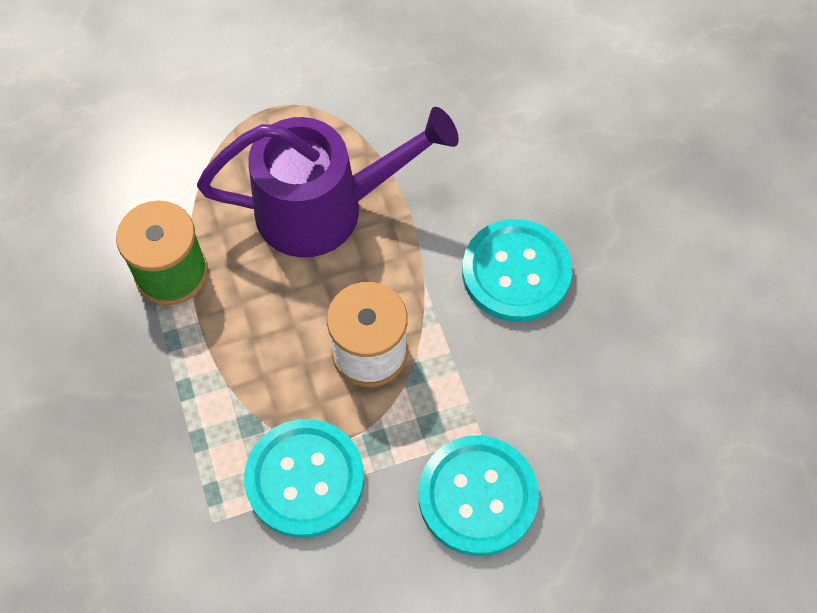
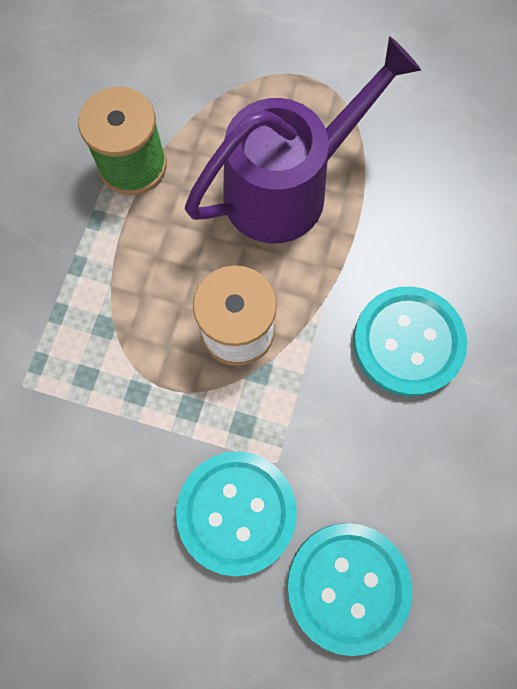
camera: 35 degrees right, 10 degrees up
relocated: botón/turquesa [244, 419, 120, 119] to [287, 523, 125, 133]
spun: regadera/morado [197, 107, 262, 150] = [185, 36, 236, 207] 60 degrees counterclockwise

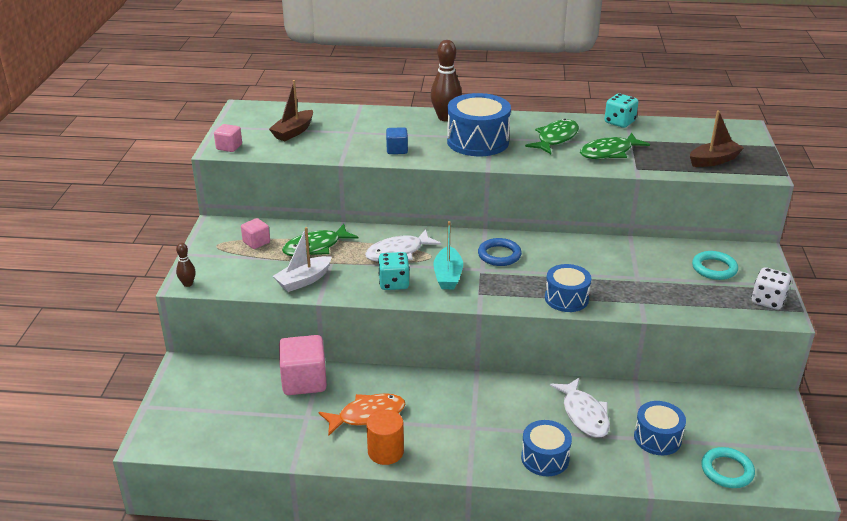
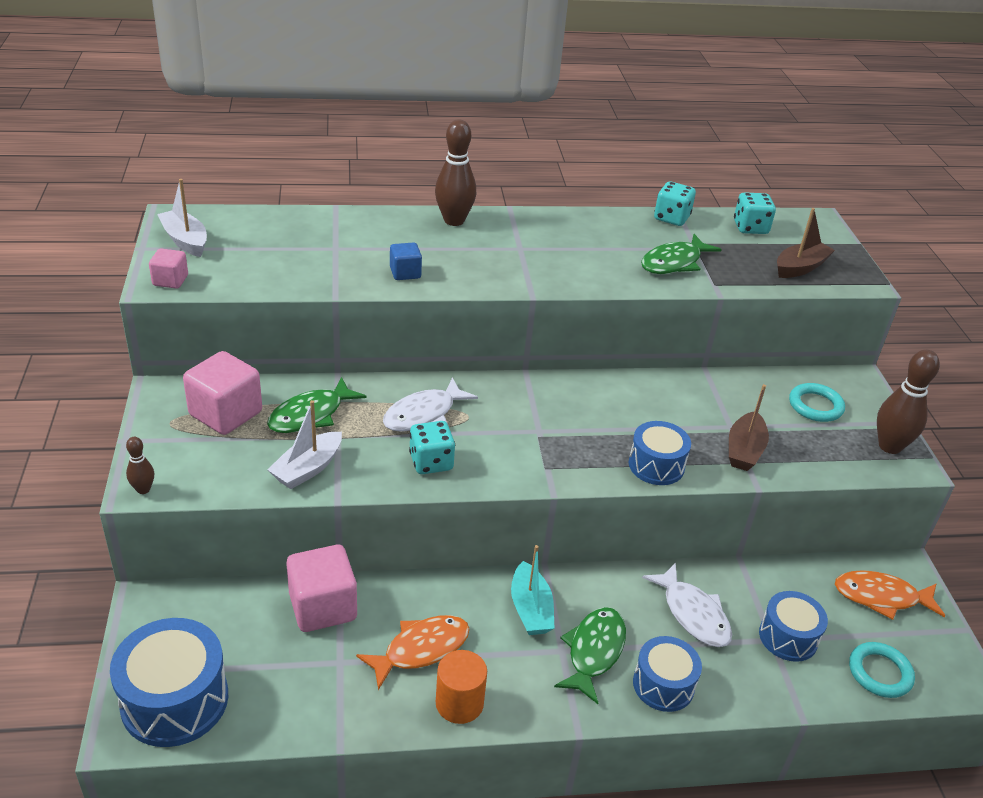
camera: 15 degrees left, 5 degrees up
missing: anillo/azul [478, 238, 44, 28]
appeared: barco/blanco [157, 179, 50, 78]; dado/turquesa [734, 192, 42, 42]; pez/naranja [835, 570, 110, 50]
relocated: barco/marrón [269, 80, 44, 61] to [729, 384, 40, 87]; barco/turquesa [433, 221, 30, 68] to [511, 545, 43, 90]; tambor/azul [447, 93, 64, 63] to [110, 618, 118, 129]; pez/verde [525, 119, 54, 35] to [554, 607, 72, 97]
exchanged: dado/blanco [752, 267, 39, 43] to bolo/marrón [877, 350, 63, 104]
size: cubo/rosa [241, 218, 29, 31] = [183, 351, 79, 84] x1.88

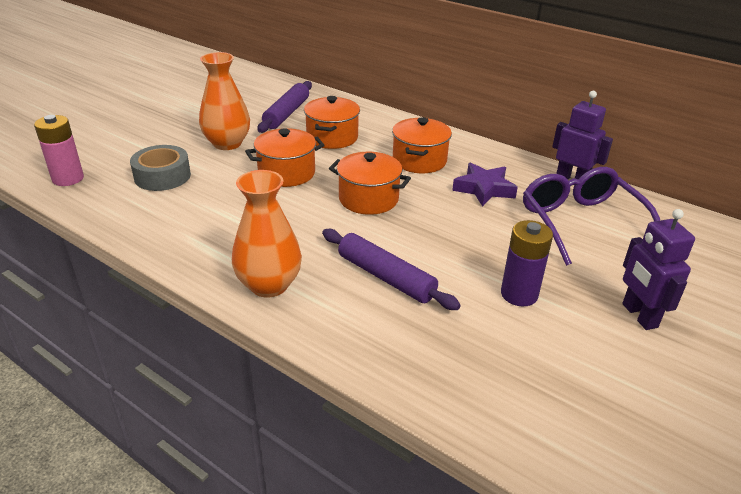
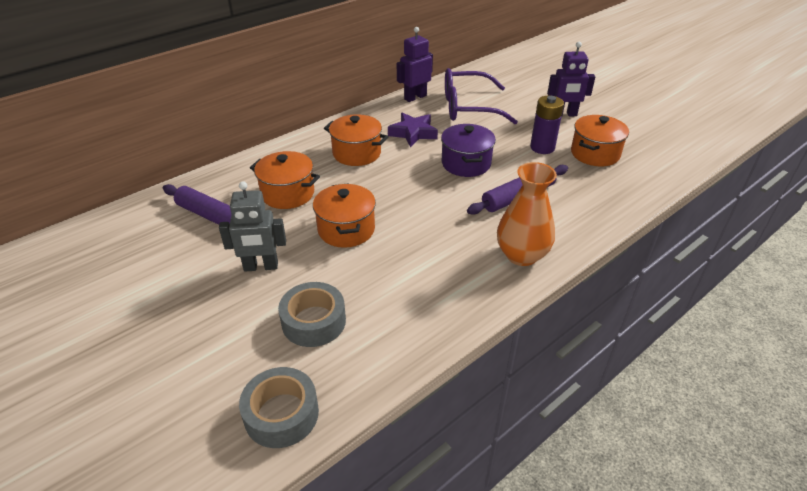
camera: 75 degrees left, 5 degrees up
appeared: olla/morado [441, 124, 55, 53]
relocated: olla/naranja [329, 152, 82, 63] to [571, 115, 58, 51]
exchanged: pila/rosa [34, 115, 50, 71] to cinta adhesiva/gris [239, 367, 80, 81]; florero/naranja [199, 52, 51, 98] to robot/gris [219, 181, 67, 91]

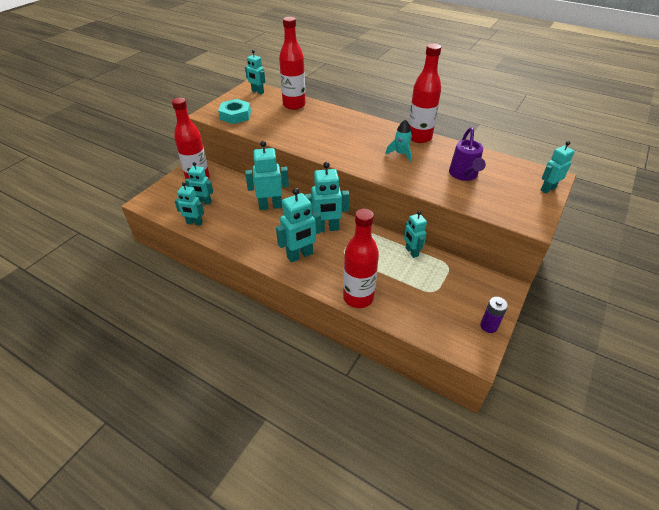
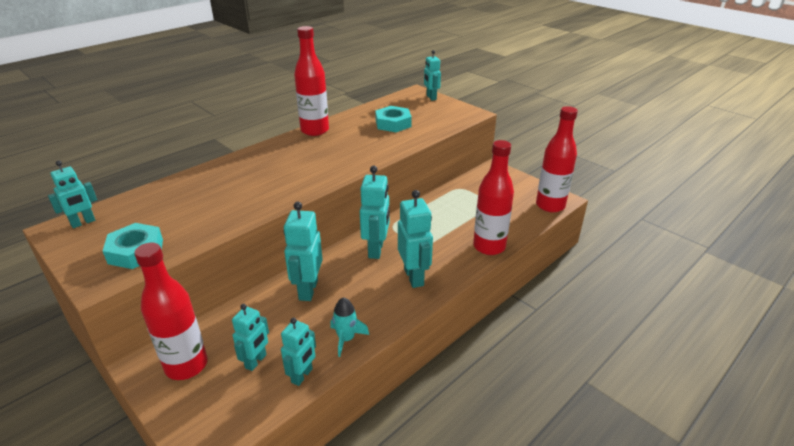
camera: 75 degrees left, 10 degrees down
missing: robot/turquesa [404, 211, 23, 47]; pila/morado [480, 297, 28, 36]
relocated: botella/rojo [279, 17, 27, 93] to [536, 106, 42, 107]; cohete/turquesa [385, 120, 27, 42] to [330, 297, 39, 60]
exchanged: regadera/morado [449, 127, 37, 54] to tuerca/turquesa [375, 106, 37, 26]

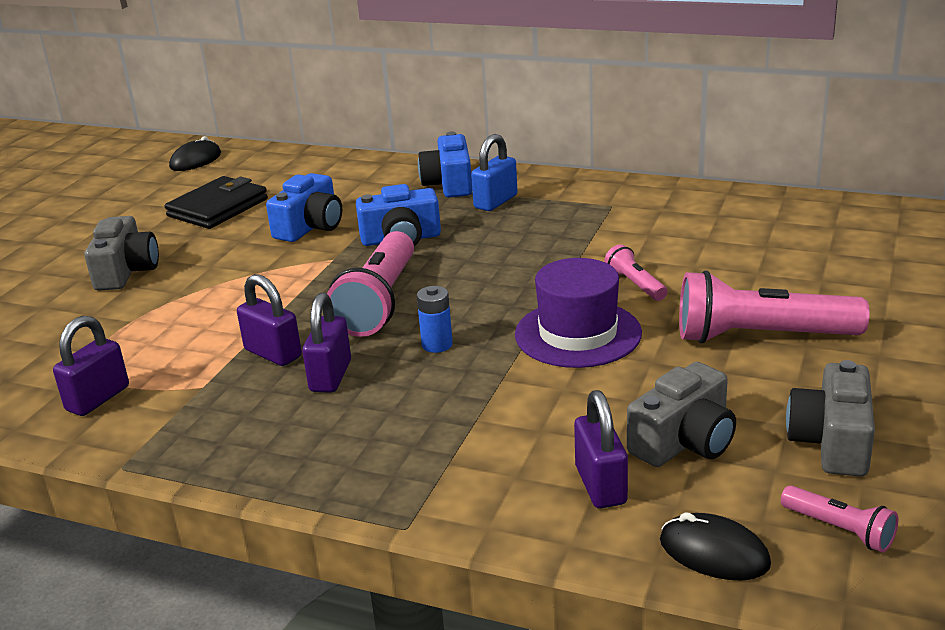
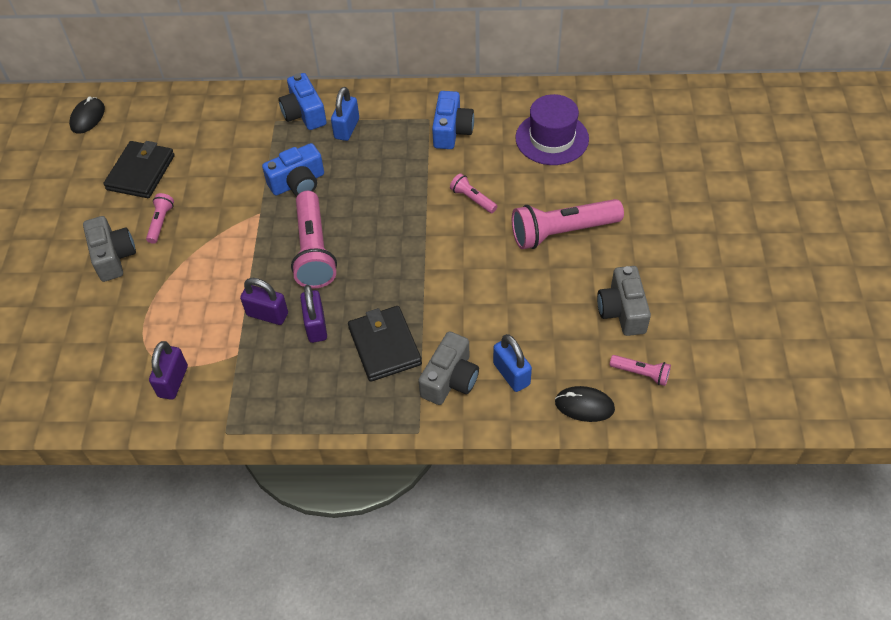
camera: 20 degrees left, 25 degrees up
missing: pila/azul [417, 286, 36, 67]
appeared: lámpara de mano/rosa [146, 193, 28, 51]; cartera/negro [348, 306, 74, 76]
relocated: cámara/azul [266, 173, 76, 69] to [432, 91, 42, 58]; sombrero/morado [515, 258, 127, 110] to [515, 94, 74, 71]; cámara/gris [627, 362, 109, 105] to [418, 331, 61, 74]
colour: candado/morado [574, 390, 54, 118] to candado/azul [493, 334, 39, 58]

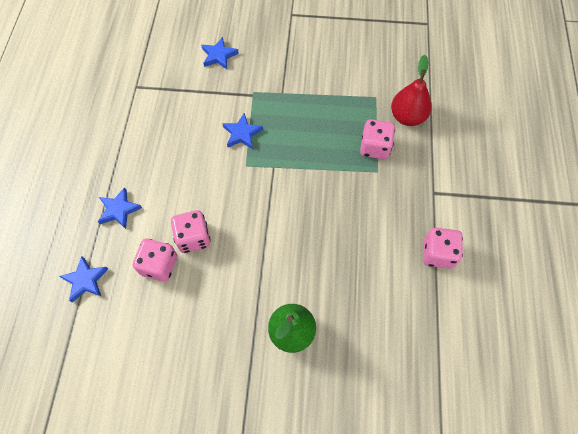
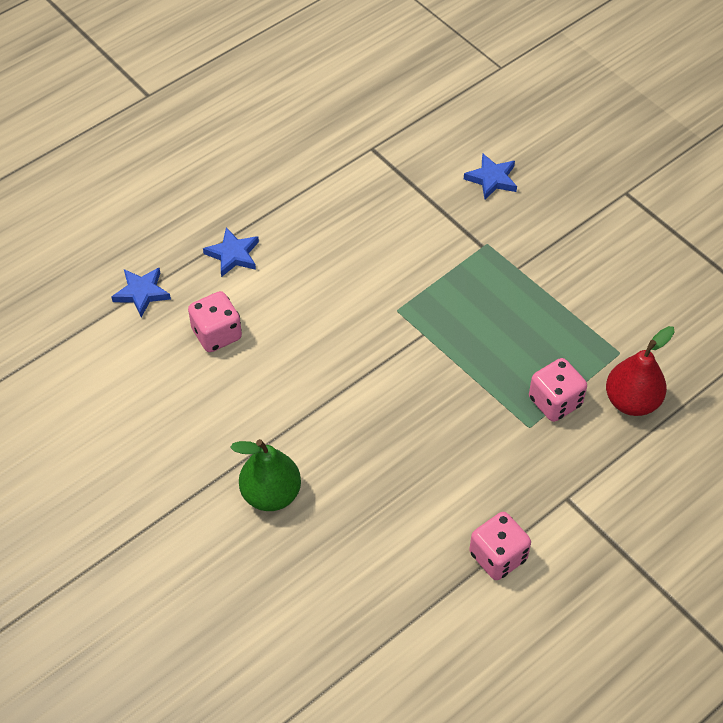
camera: 45 degrees right, 10 degrees down
missing: dado/rosa [171, 210, 40, 43]; estrella/azul [222, 113, 41, 36]

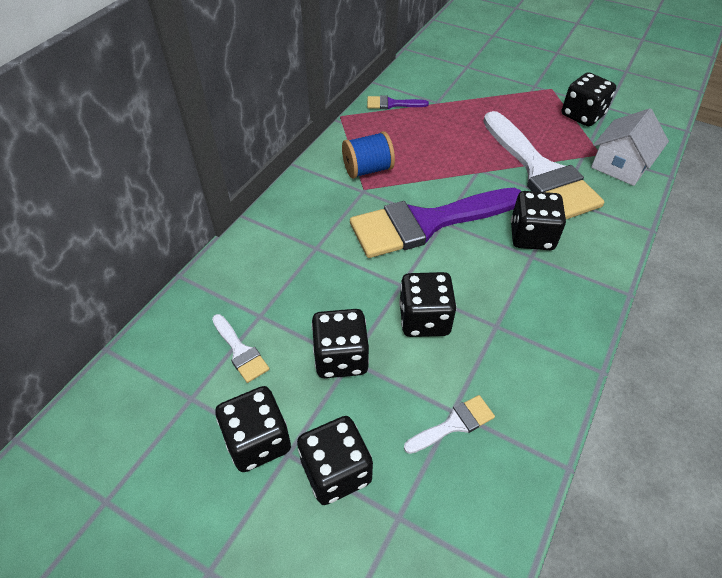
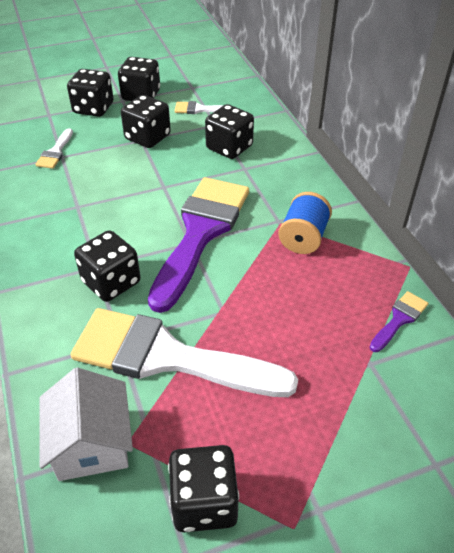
camera: 130 degrees right, 5 degrees down
relocated: dado/negro [399, 272, 58, 65] to [205, 104, 49, 55]

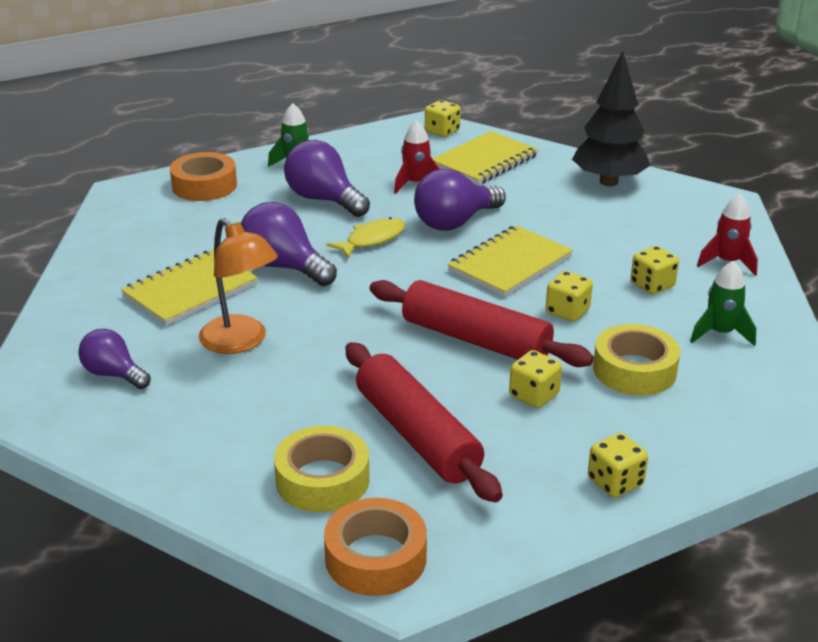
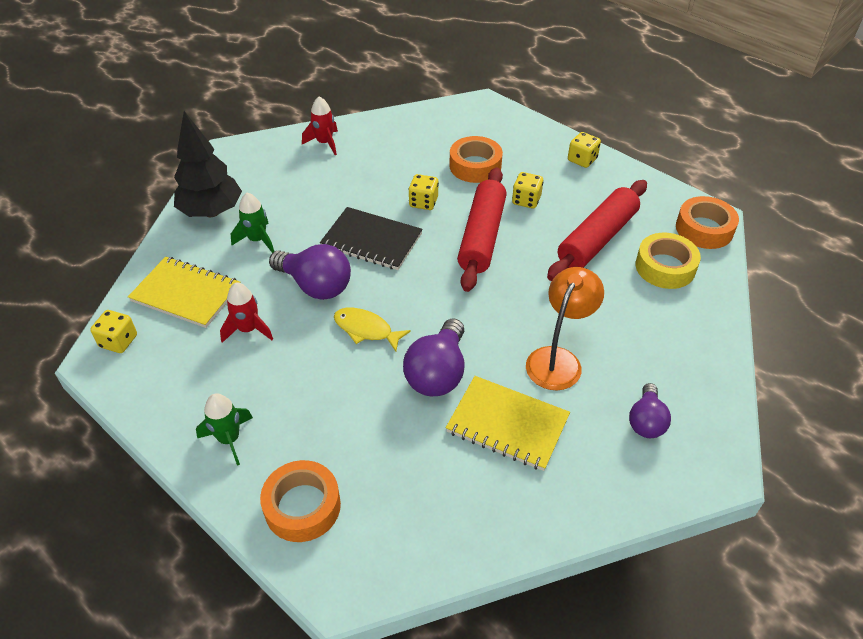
camera: 110 degrees left, 15 degrees up
missing: bombilla/morado [284, 140, 86, 77]; dado/amarillo [630, 246, 49, 49]
relocated: cohete/verde [690, 261, 66, 85] to [231, 193, 43, 60]
colour: cuaderno/amarillo [448, 225, 125, 72] to cuaderno/negro [320, 207, 103, 63]; cinta adhesiva/amarillo [593, 324, 87, 71] to cinta adhesiva/naranja [450, 136, 53, 47]

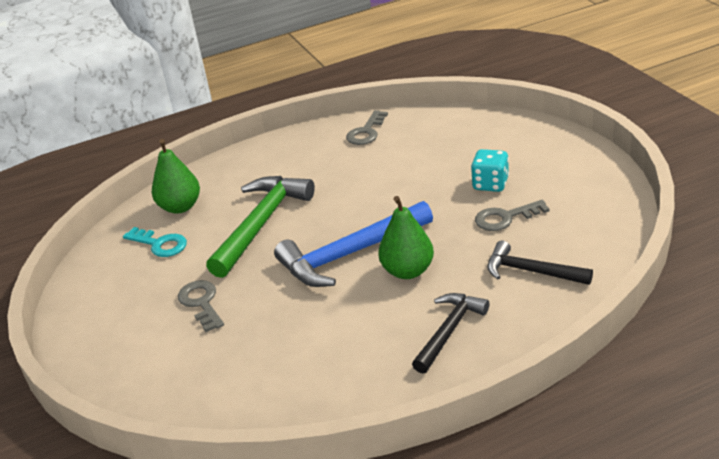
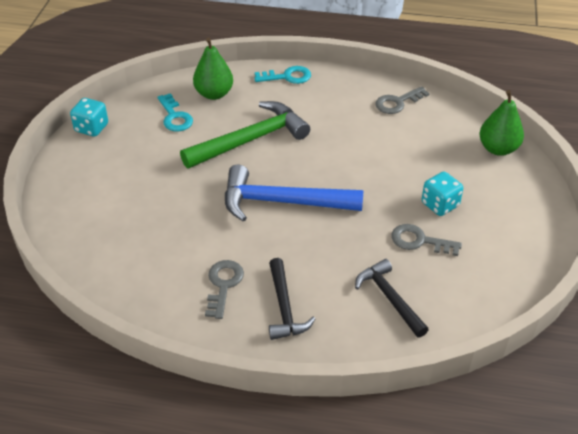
camera: 30 degrees right, 10 degrees up
appeared: dado/turquesa [70, 98, 38, 39]; llave/turquesa [254, 66, 57, 18]
relocated: llave/gris [178, 280, 46, 52] to [205, 260, 39, 59]; pera/verde [378, 196, 56, 83] to [479, 90, 45, 66]
spun: martillo/negro [412, 293, 77, 81] = [269, 258, 46, 82] 105 degrees clockwise

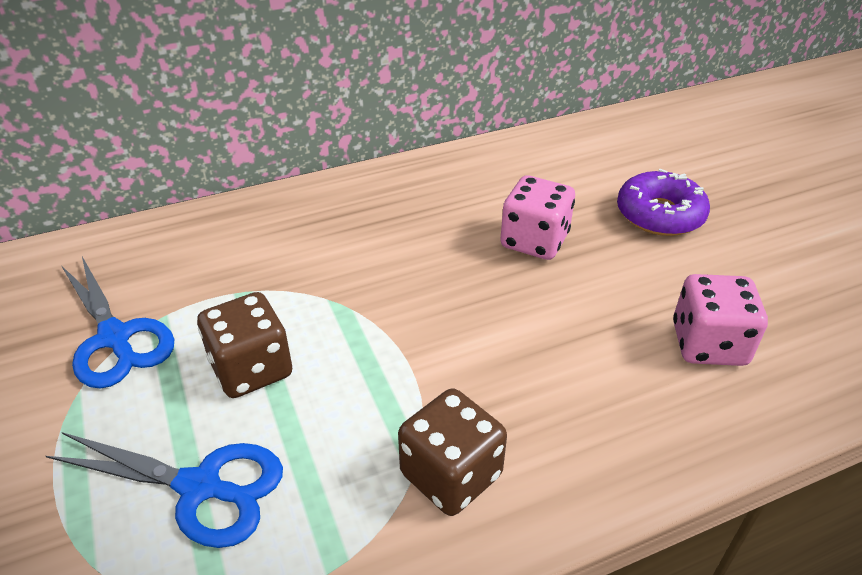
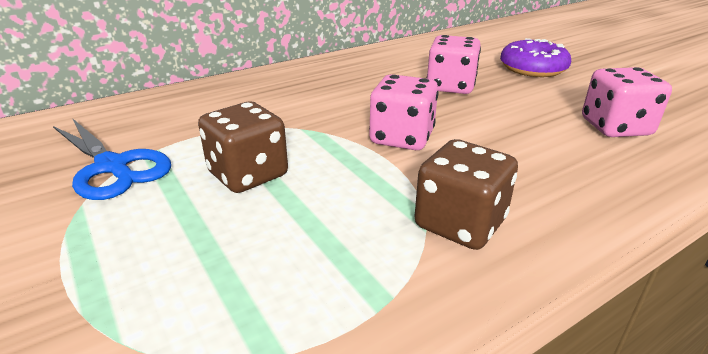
camera: 10 degrees left, 10 degrees down
missing: tijeras/azul [46, 432, 237, 116]
appeared: dado/rosa [369, 74, 69, 76]

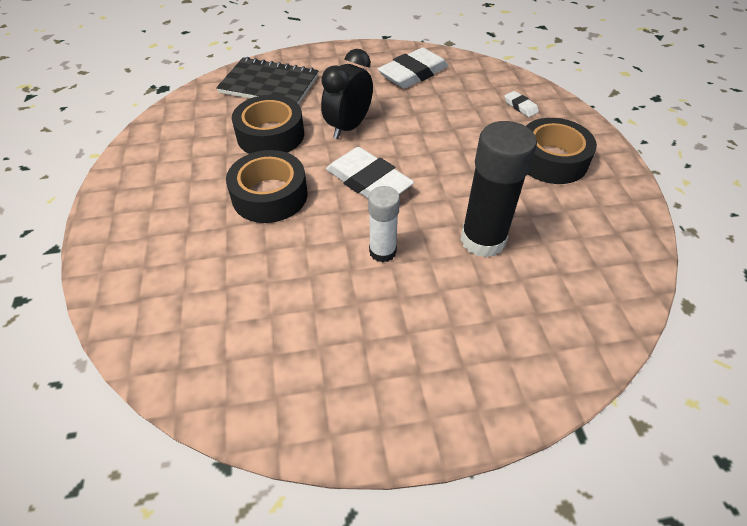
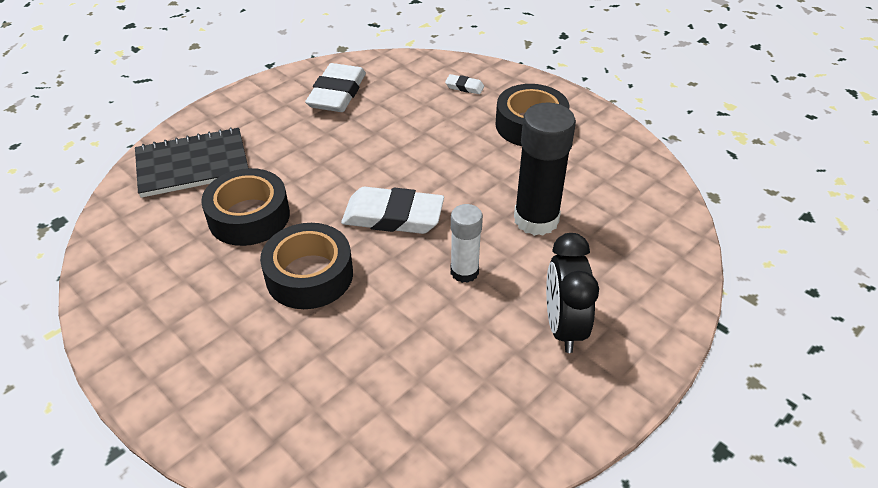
camera: 35 degrees left, 5 degrees down
relocated: despertador/negro [321, 49, 52, 90] to [546, 233, 53, 120]

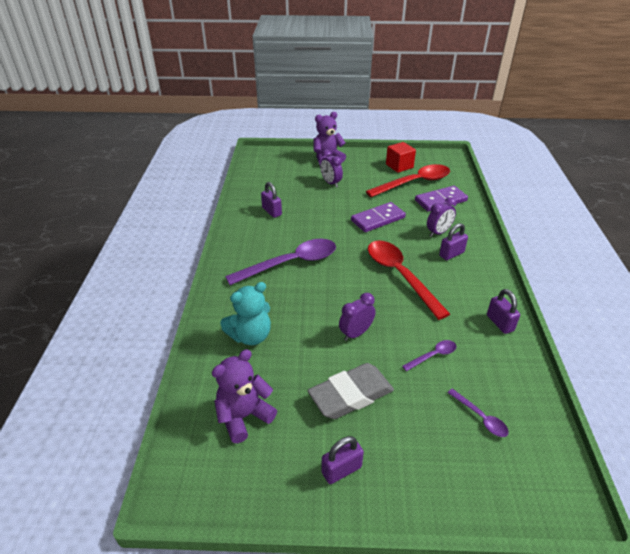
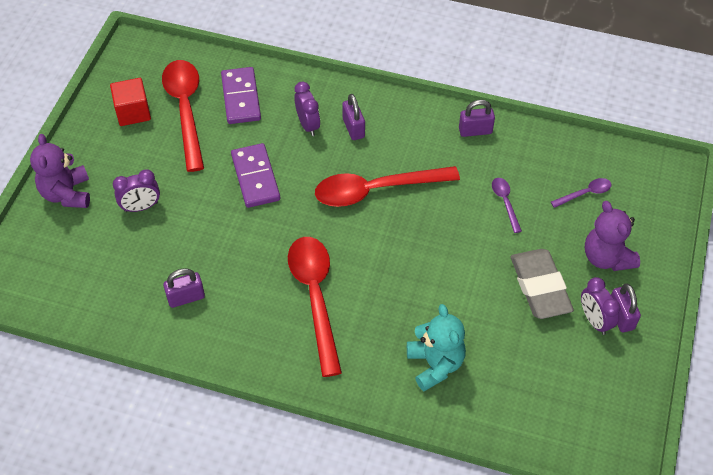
camera: 75 degrees left, 15 degrees up
relocated: osito/morado [212, 349, 65, 94] to [585, 201, 55, 70]; despertador/morado [339, 293, 36, 48] to [581, 277, 39, 58]
colour: cuchara/morado [225, 239, 111, 46] to cuchara/rojo [288, 237, 54, 140]

